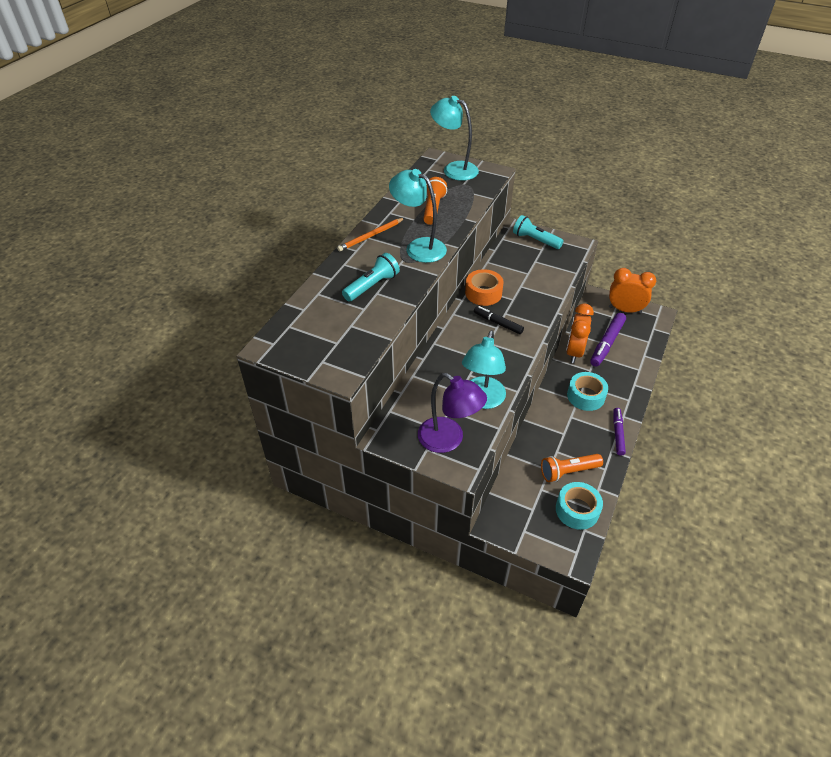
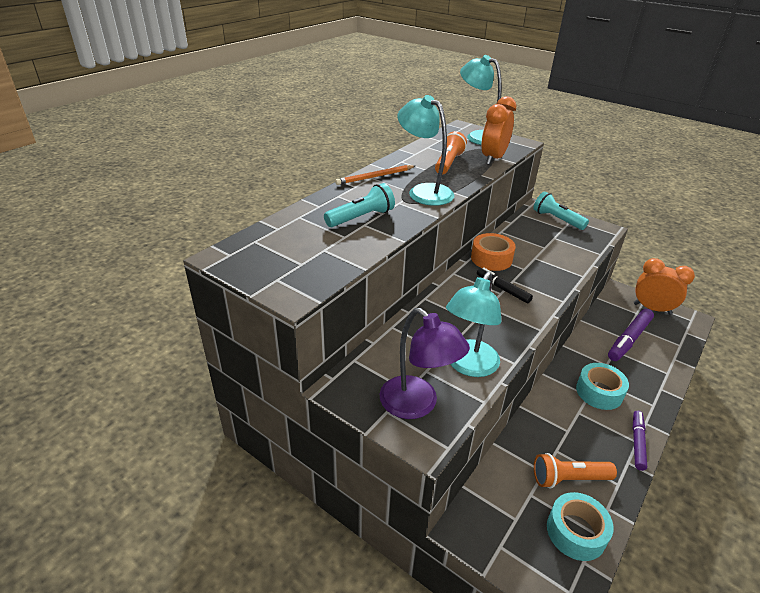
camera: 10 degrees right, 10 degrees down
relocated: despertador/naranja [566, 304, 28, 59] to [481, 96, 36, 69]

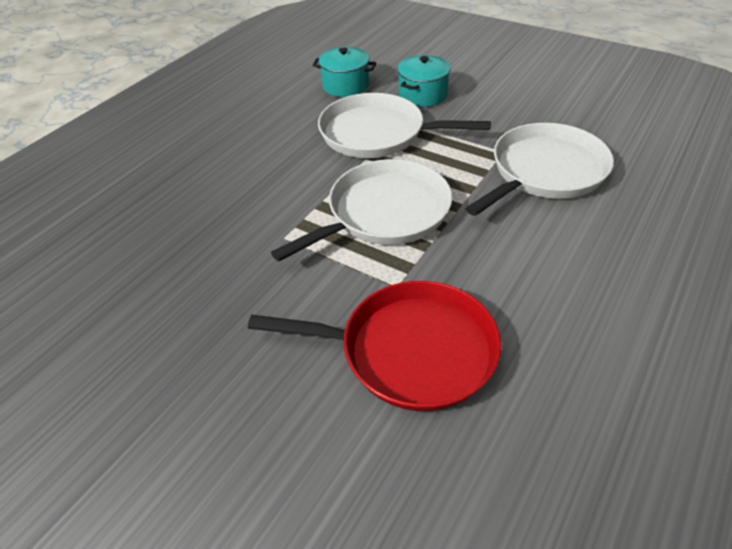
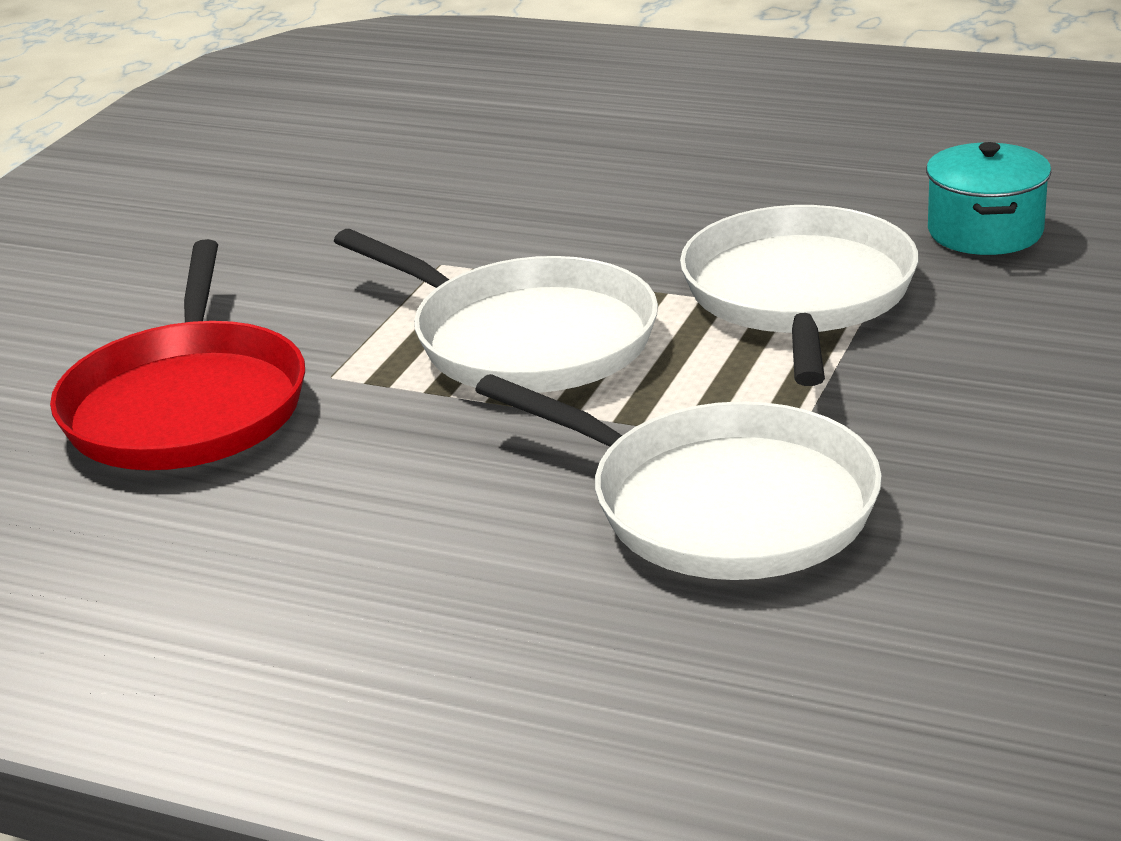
camera: 80 degrees right, 15 degrees down
missing: olla/turquesa [397, 55, 54, 52]

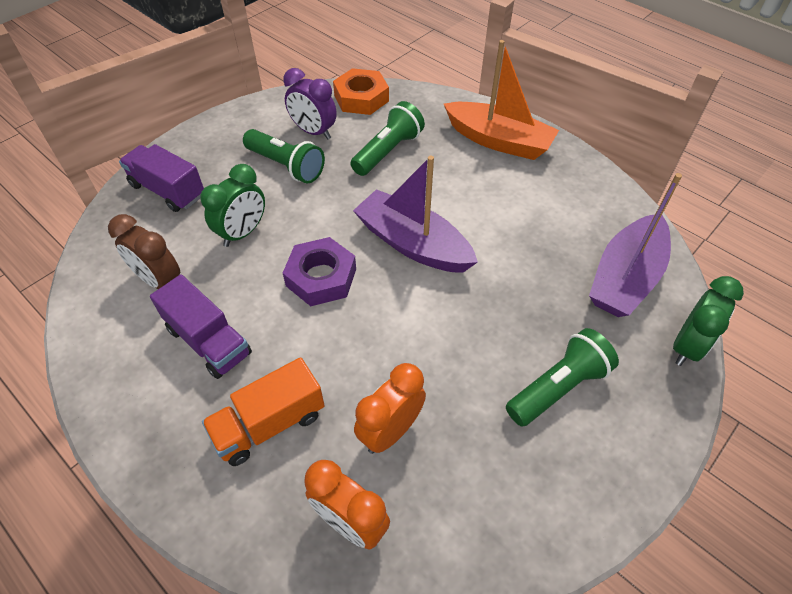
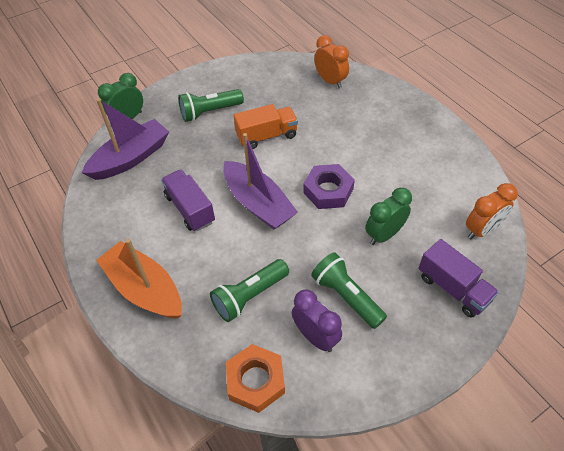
camera: 165 degrees left, 0 degrees up
missing: despertador/marrón [108, 214, 72, 75]
relocated: camión/morado [150, 274, 102, 105] to [161, 169, 54, 62]; camión/naranja [202, 357, 123, 109] to [234, 104, 64, 45]; despertador/naranja [354, 363, 72, 91] to [466, 183, 52, 56]

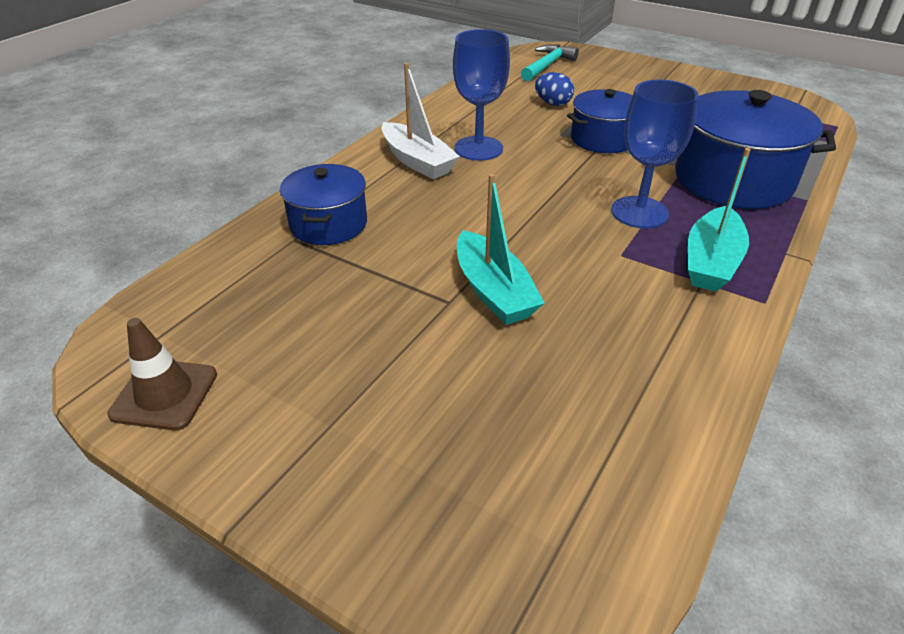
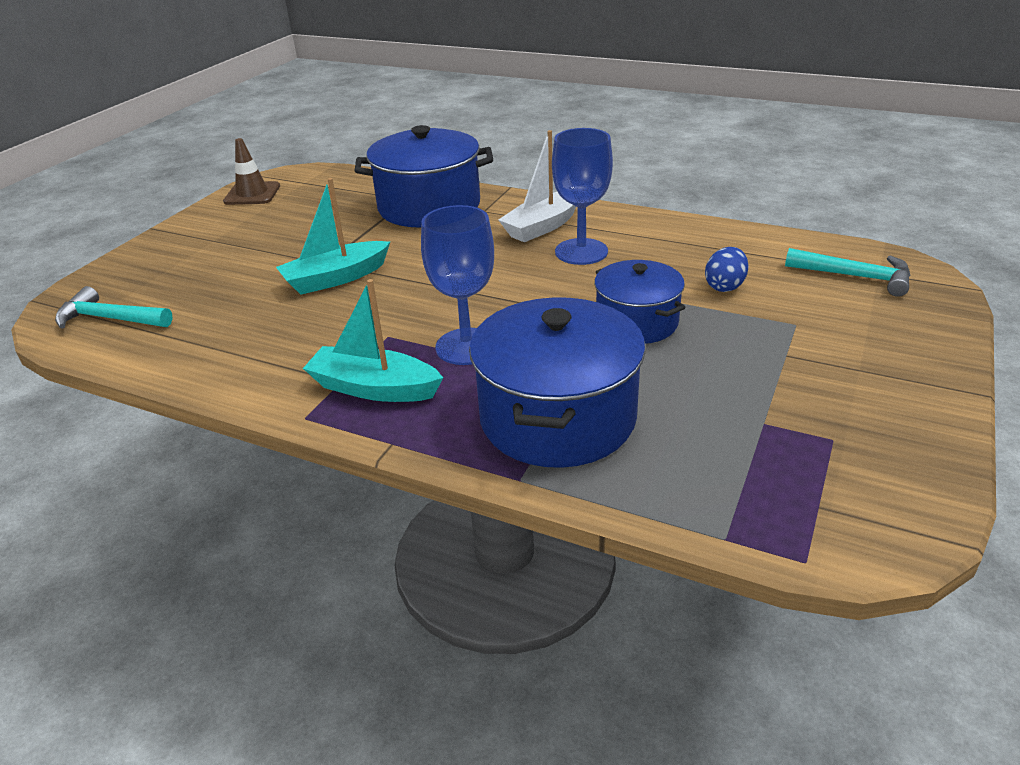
camera: 85 degrees right, 5 degrees down
appeared: martillo/turquesa [55, 286, 118, 43]
size: olla/azul [280, 164, 87, 81] = [354, 125, 139, 103] x1.63

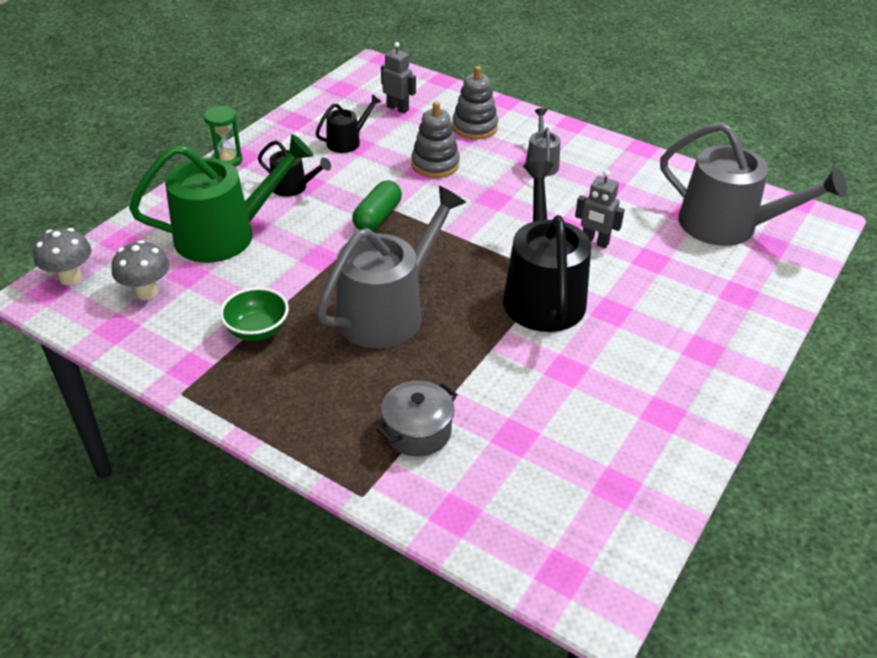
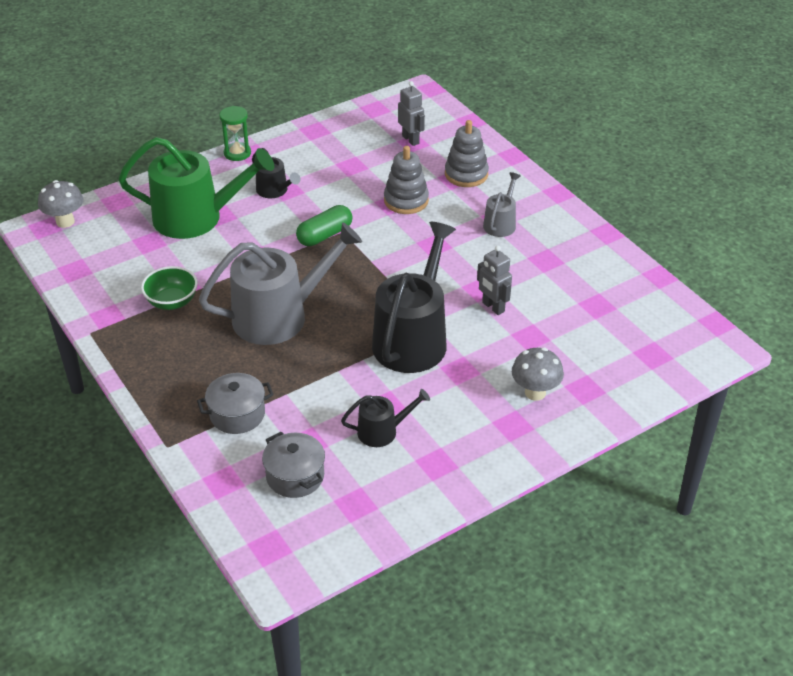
camera: 25 degrees right, 0 degrees up
missing: regadera/gris [660, 122, 187, 124]
appeared: olla/gris [262, 432, 63, 66]
relocated: seta/gris [112, 240, 58, 60] to [512, 347, 52, 54]; regadera/negro [316, 94, 65, 59] to [341, 389, 89, 58]

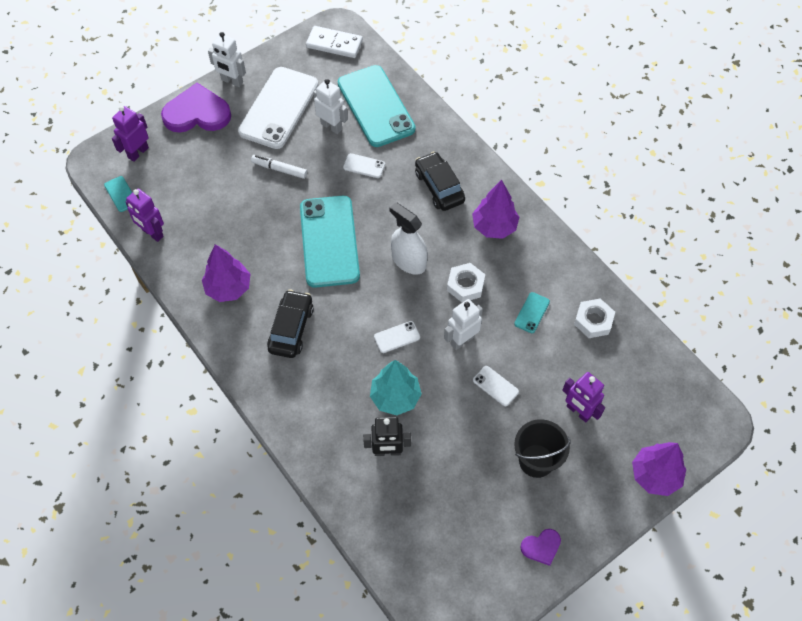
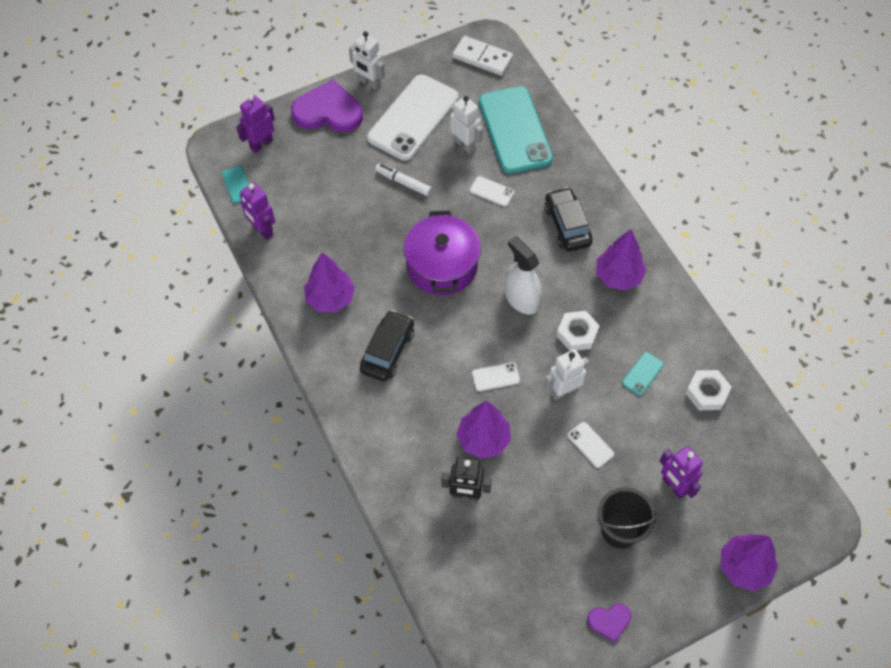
camera: 10 degrees right, 0 degrees up
exchanged: móvil/turquesa [300, 196, 60, 92] to olla/morado [404, 210, 77, 85]
colour: árbol/turquesa [370, 360, 52, 55] to árbol/morado [456, 401, 55, 58]

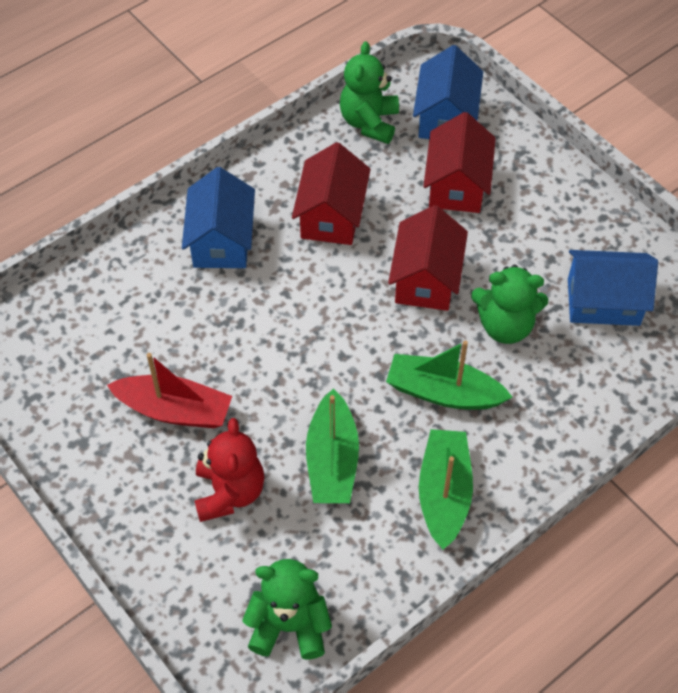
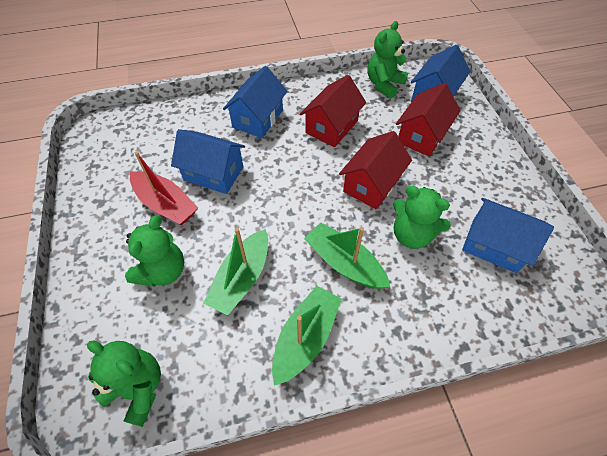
camera: 25 degrees right, 0 degrees up
appeared: casa/azul [171, 129, 74, 65]
colour: osito/rojo [195, 418, 69, 104] to osito/verde [125, 215, 59, 72]

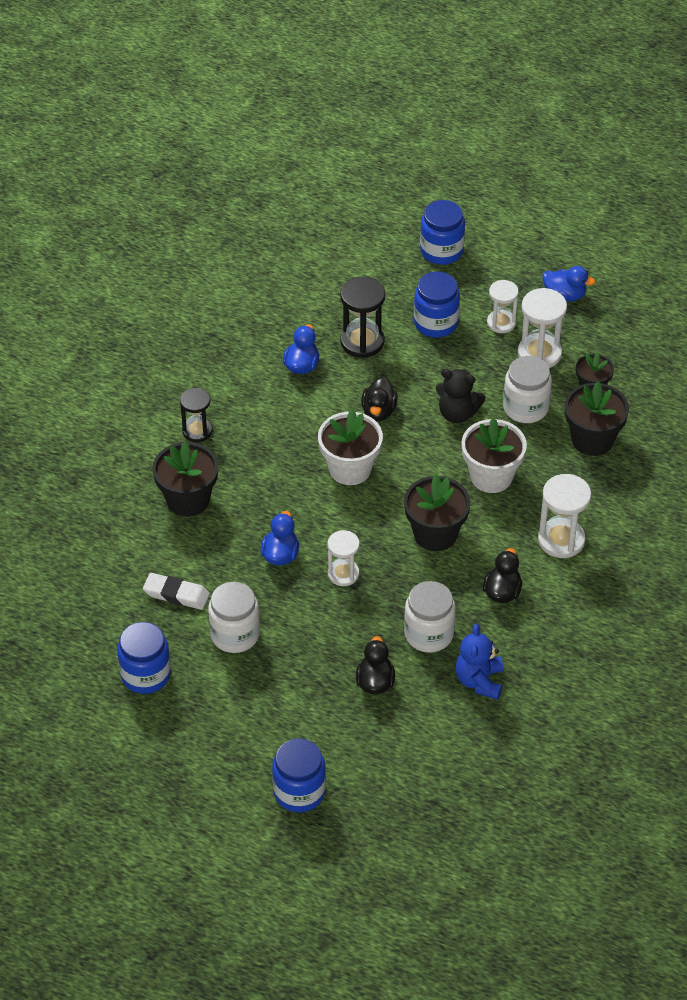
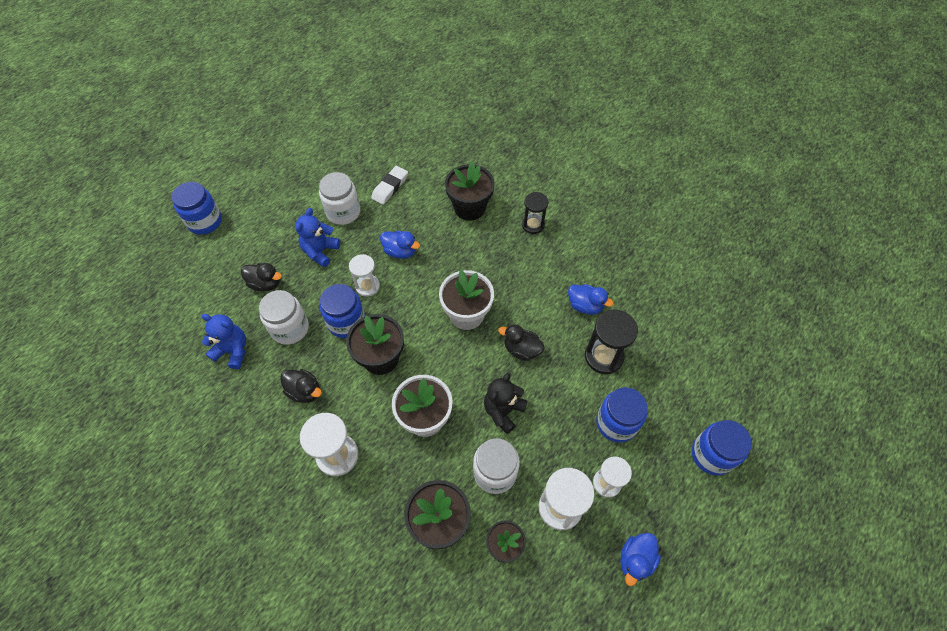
camera: 105 degrees right, 10 degrees up
appeared: osito/azul [295, 208, 45, 59]
relocated: tarro/azul [117, 622, 54, 72] to [320, 284, 45, 54]

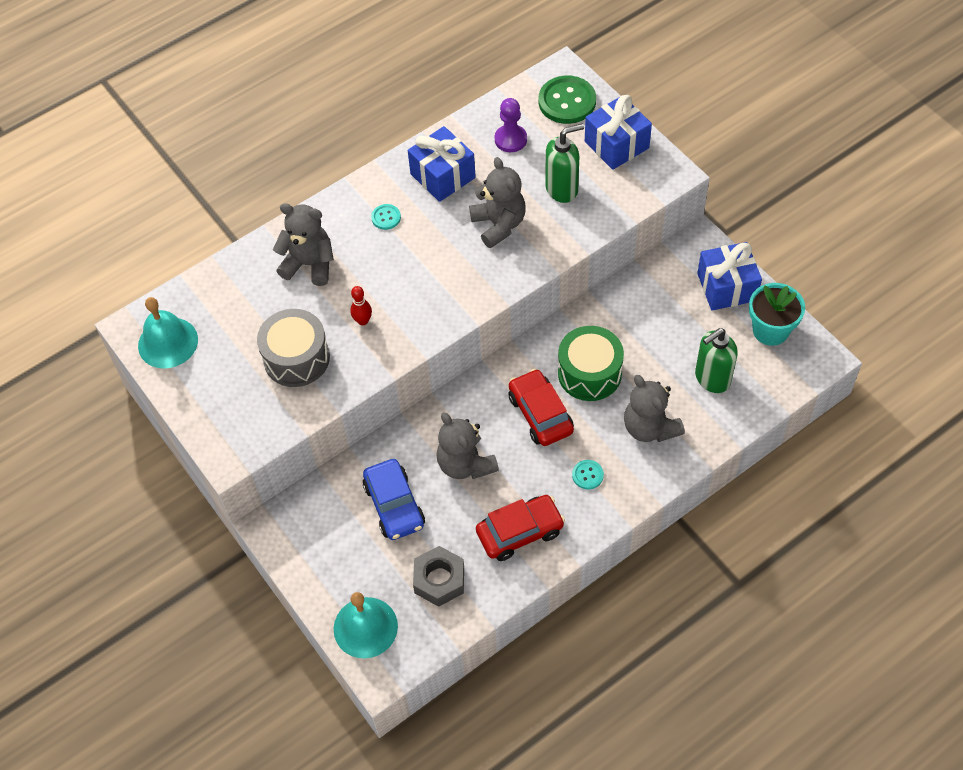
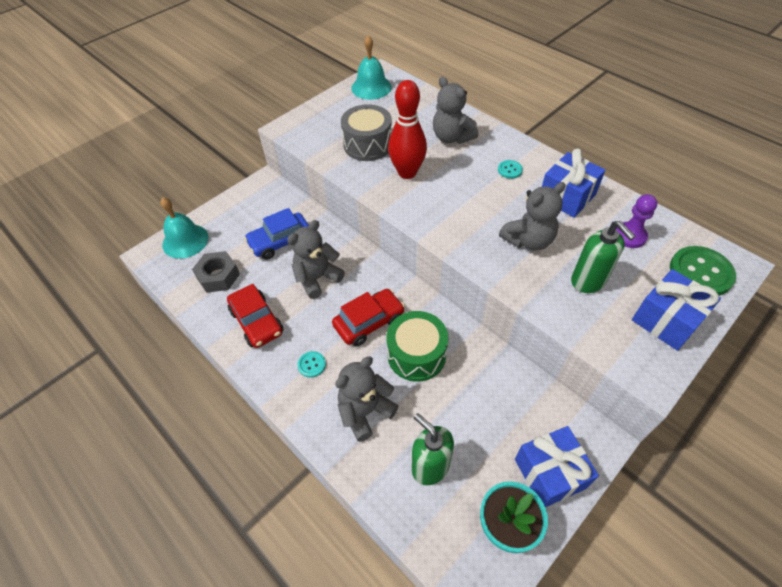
camera: 80 degrees right, 5 degrees down
spun: osito/gris [273, 203, 61, 83] = [433, 77, 46, 67] 135 degrees clockwise
size: bolo/rojo [350, 286, 22, 39] = [388, 80, 39, 99] x2.22

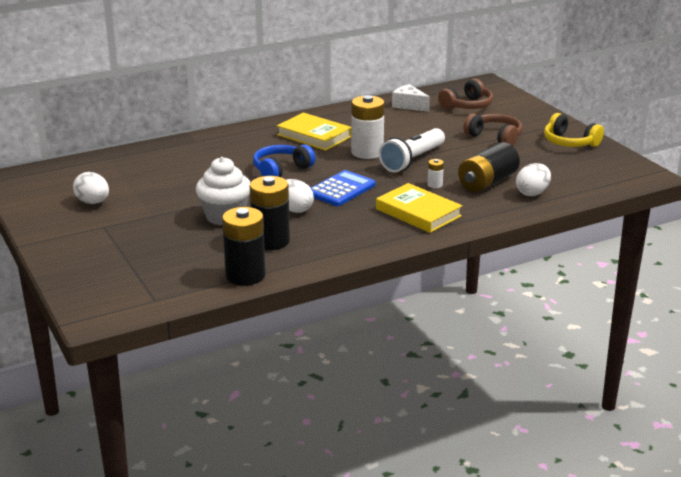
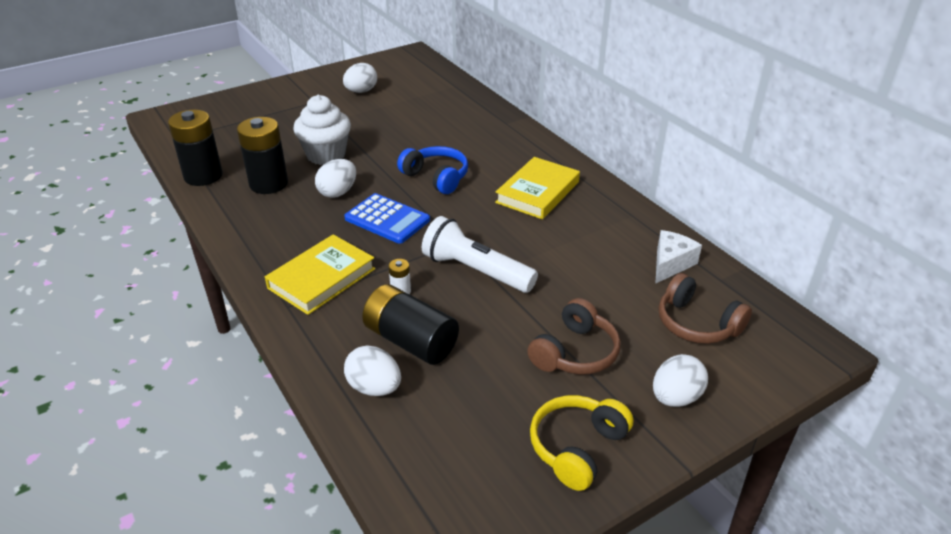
camera: 85 degrees right, 10 degrees up
missing: pila/blanco [351, 95, 34, 64]
appeared: huevo/blanco [653, 354, 55, 53]

